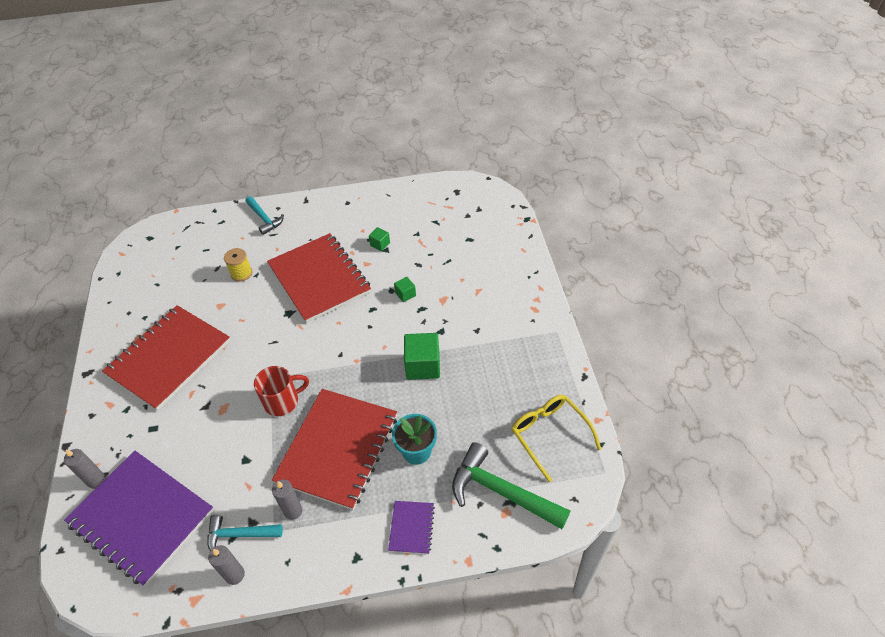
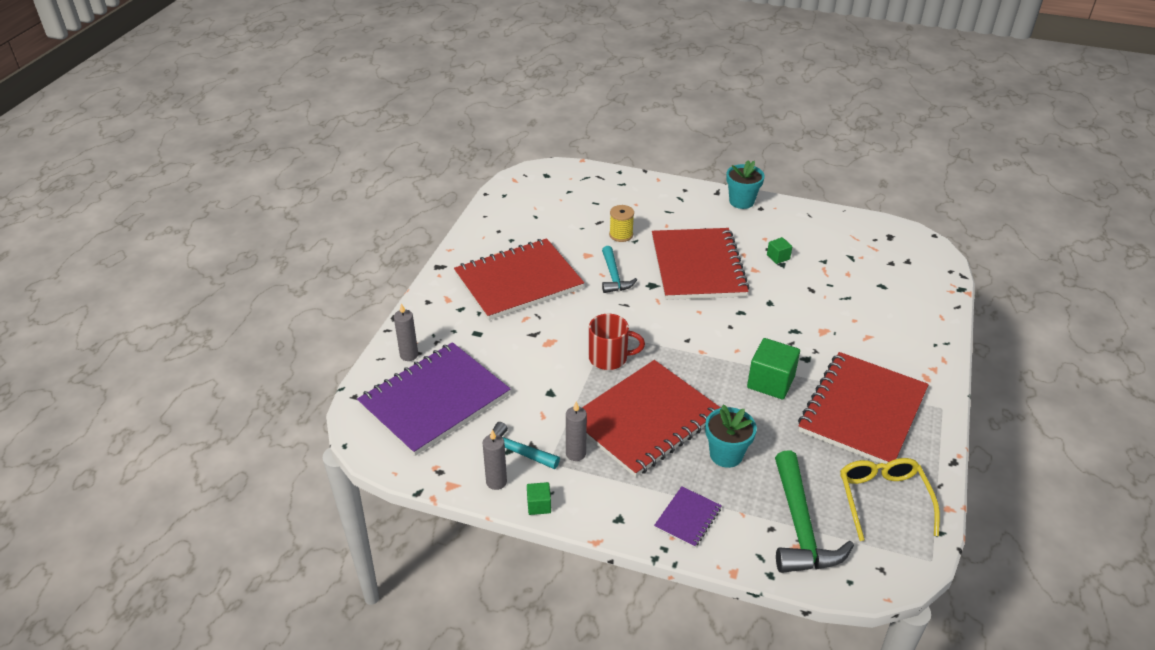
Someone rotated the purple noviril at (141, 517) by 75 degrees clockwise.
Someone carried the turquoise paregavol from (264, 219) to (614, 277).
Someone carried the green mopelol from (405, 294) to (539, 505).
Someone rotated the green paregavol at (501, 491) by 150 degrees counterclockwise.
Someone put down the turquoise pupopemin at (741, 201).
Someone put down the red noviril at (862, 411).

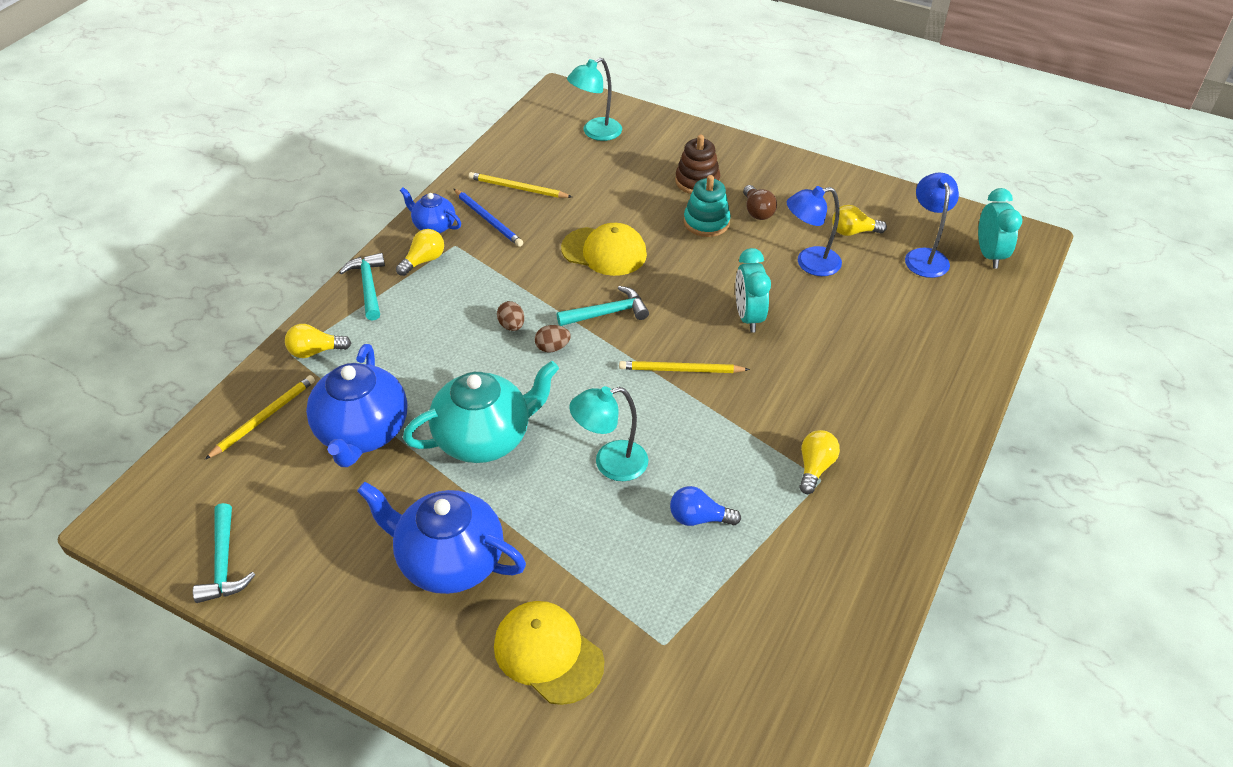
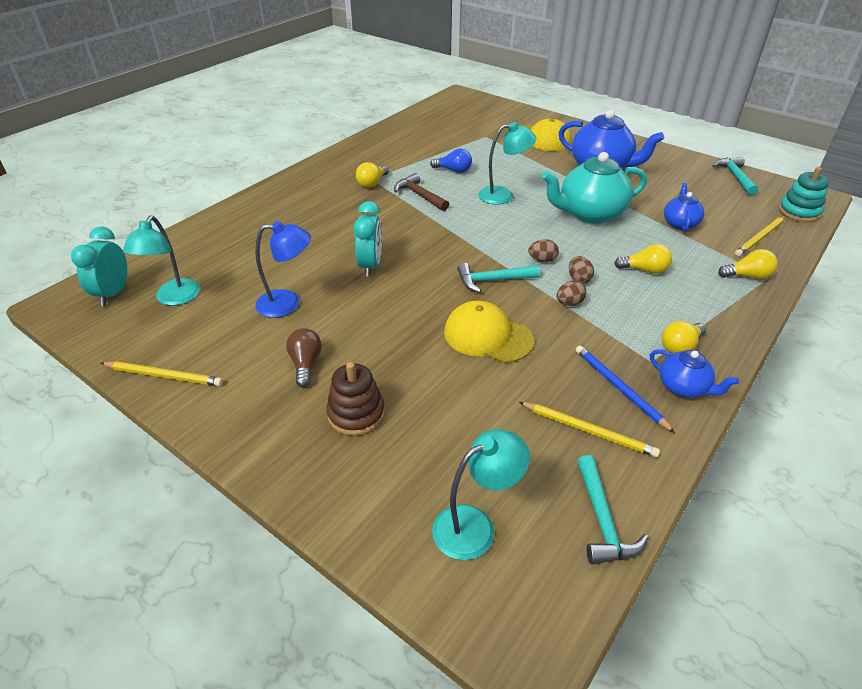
Someone scaled the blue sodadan at (362, 433) by 0.54.
Someone carried the turquoise paregavol from (368, 286) to (602, 520).
Someone carried the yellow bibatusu from (680, 370) to (164, 376).
Someone carried the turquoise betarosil from (706, 222) to (799, 212).
Someone carried the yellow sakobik from (853, 232) to (644, 270).
Someone repainted the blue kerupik at (925, 256), which became the turquoise kerupik at (174, 298).
Someone put down the brown paregavol at (420, 195).
Someone put down the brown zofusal at (569, 303).

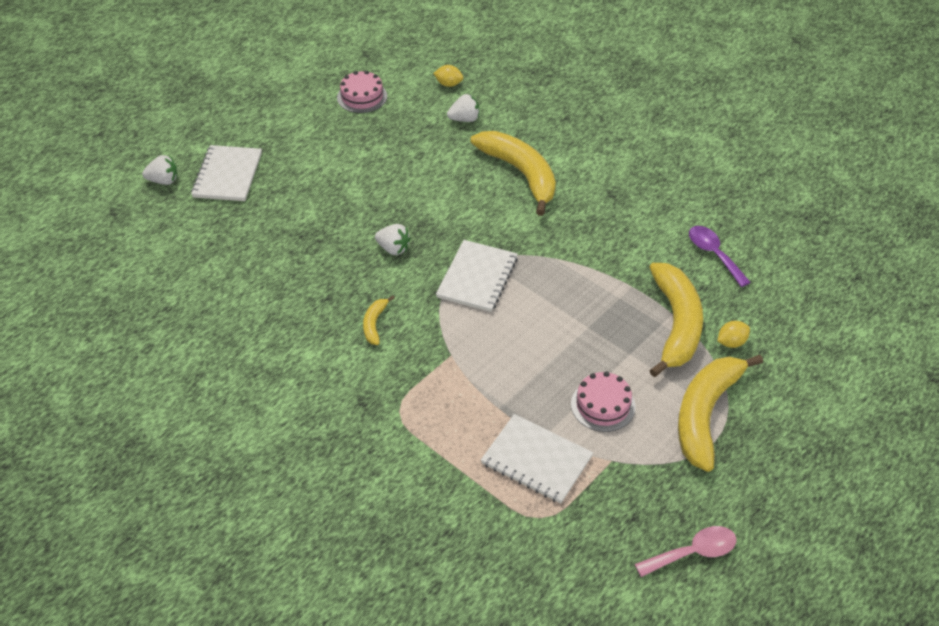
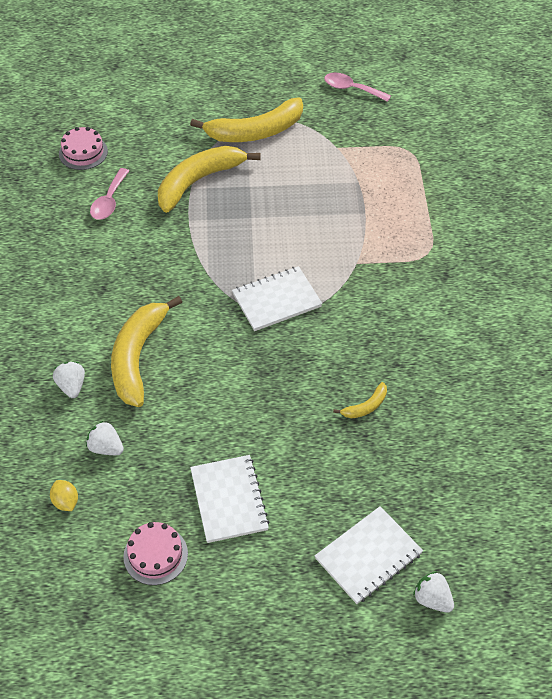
Someone carried the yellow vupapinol from (374, 324) to (366, 406).
Someone carried the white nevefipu from (393, 249) to (72, 386).
Someone carried the white noviril from (536, 460) to (229, 500).
Someone carried the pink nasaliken from (603, 405) to (83, 152).
Someone repainted the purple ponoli at (714, 254), which became the pink ponoli at (109, 201).
Someone took away the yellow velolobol at (731, 342).

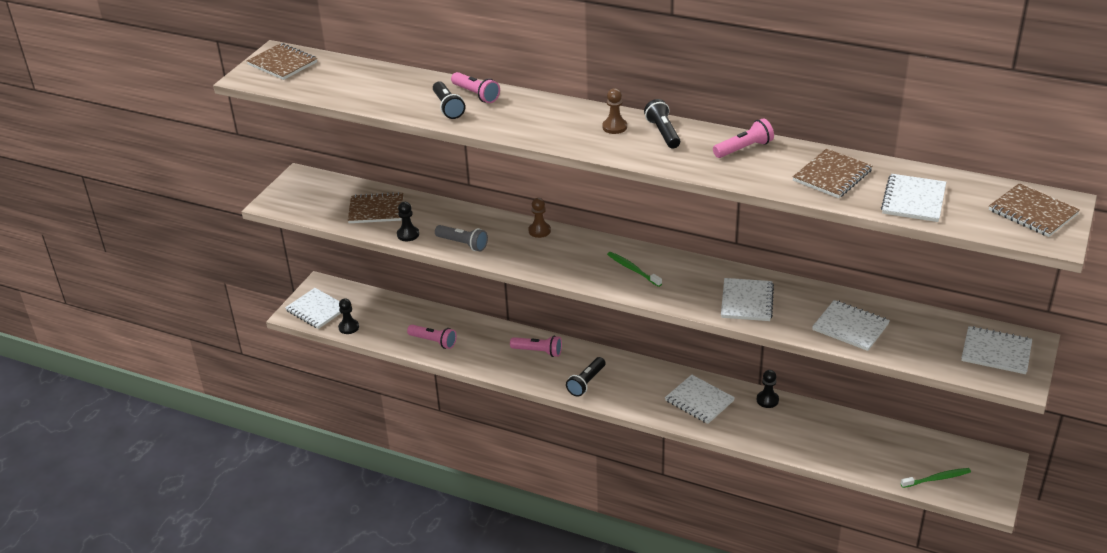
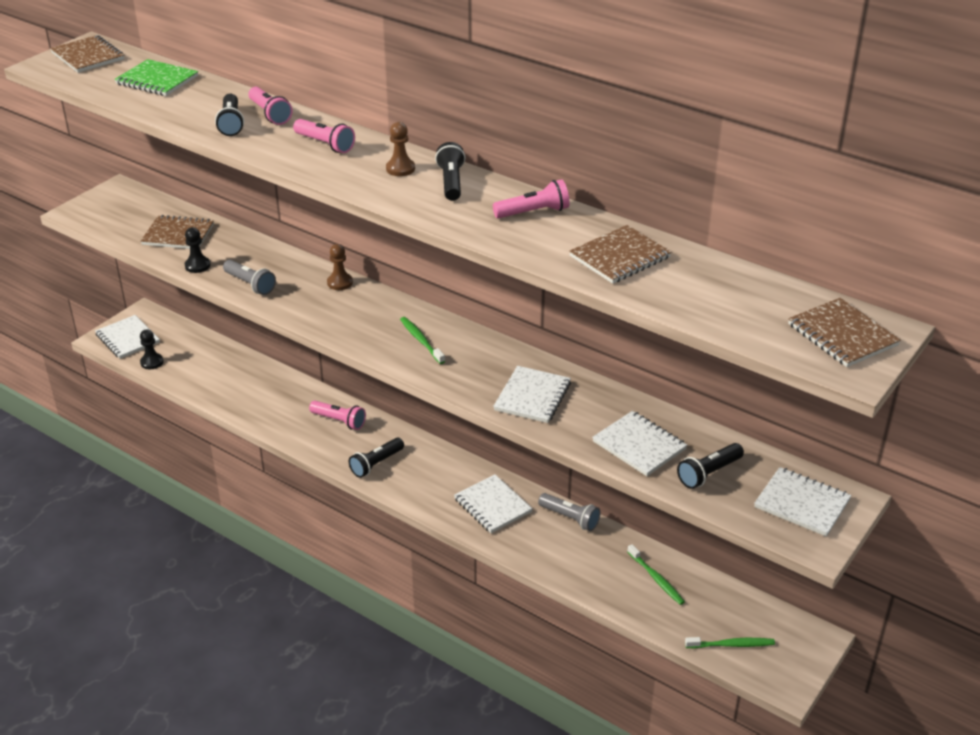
Someone carried the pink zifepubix from (433, 341) to (325, 144).
Someone swapped the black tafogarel at (767, 400) for the grey zifepubix at (570, 518).
Someone took away the white noviril at (913, 200).
Someone put down the green noviril at (157, 80).
Someone put down the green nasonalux at (656, 579).
Someone put down the black zifepubix at (709, 473).

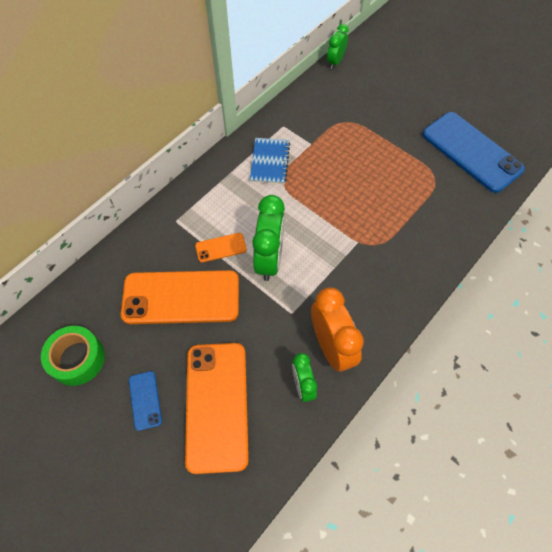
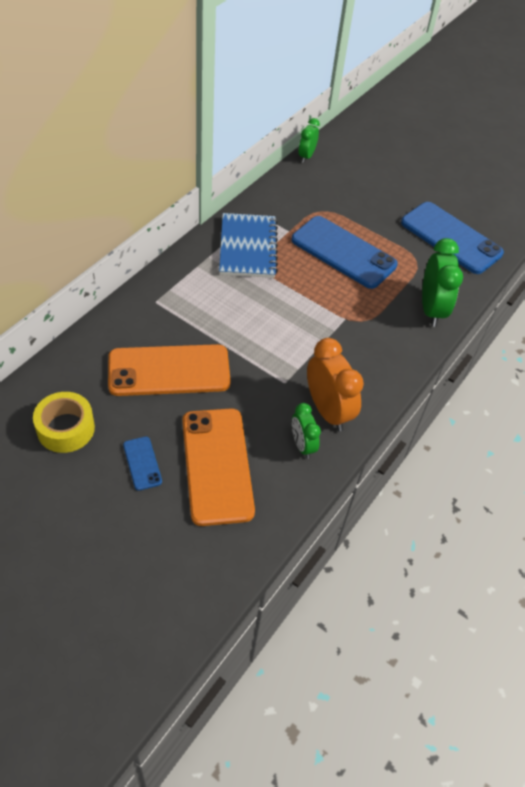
Someone repainted the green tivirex at (77, 359), which became the yellow tivirex at (65, 428).
Someone took away the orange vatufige at (221, 247).
Someone scaled the blue noviril at (270, 162) by 1.52.
Someone carried the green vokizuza from (269, 259) to (431, 309).
Someone put down the blue vatufige at (343, 252).

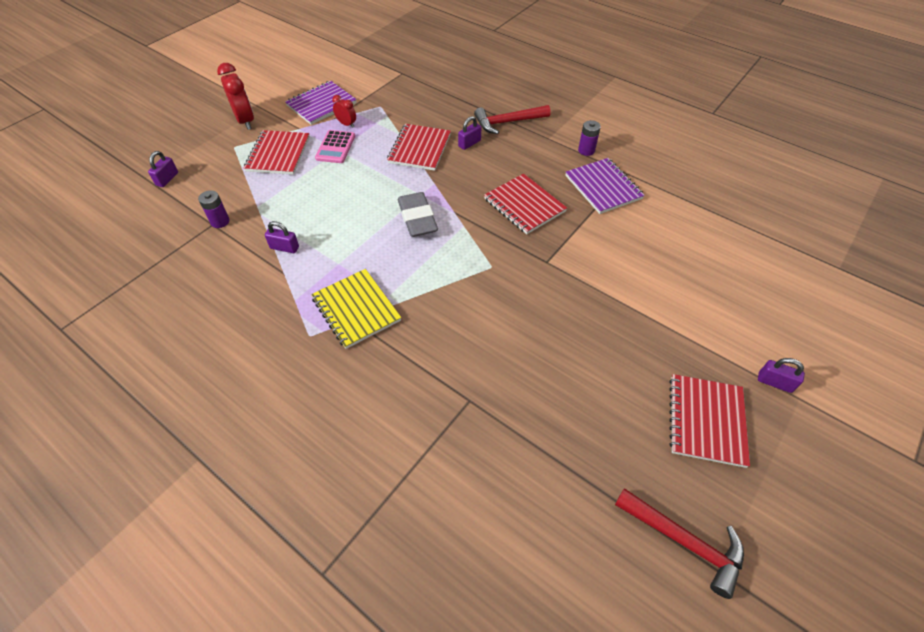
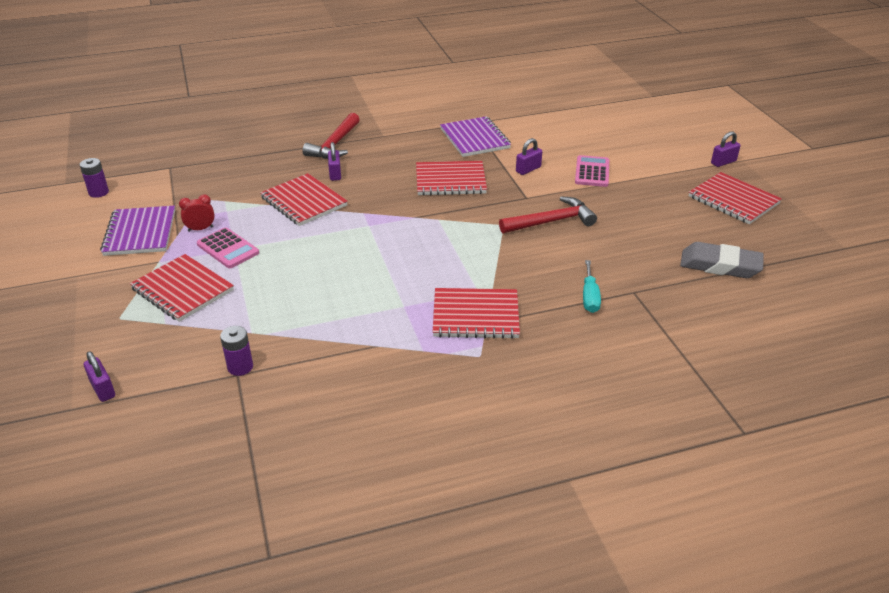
Someone took away the red vokizuza at (245, 121).
Someone carried the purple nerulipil from (284, 247) to (528, 169).
Someone repainted the yellow noviril at (356, 309), which became the red noviril at (475, 315).
Someone carried the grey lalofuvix from (417, 218) to (720, 265).
Someone rotated the purple noviril at (603, 187) by 60 degrees clockwise.
Someone carried the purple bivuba from (586, 150) to (98, 192).
Someone carried the red paregavol from (684, 541) to (551, 221).
Someone put down the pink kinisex at (592, 172).
Someone put down the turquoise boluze at (589, 297).

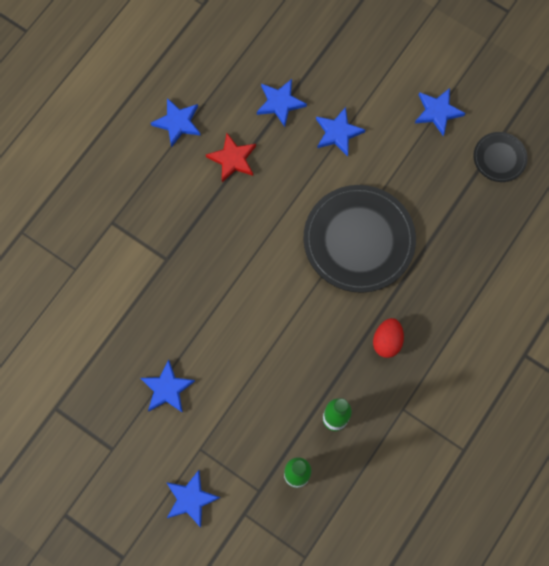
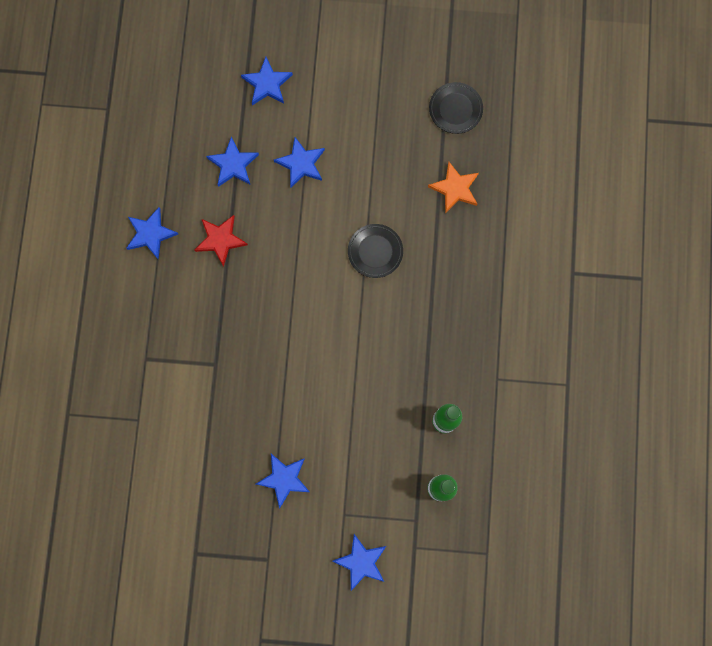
Someone scaled the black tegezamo at (359, 240) by 0.49.
Someone took away the red zofusal at (387, 341).
Someone carried the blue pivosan from (438, 112) to (267, 84).
Someone put down the orange pivosan at (455, 188).

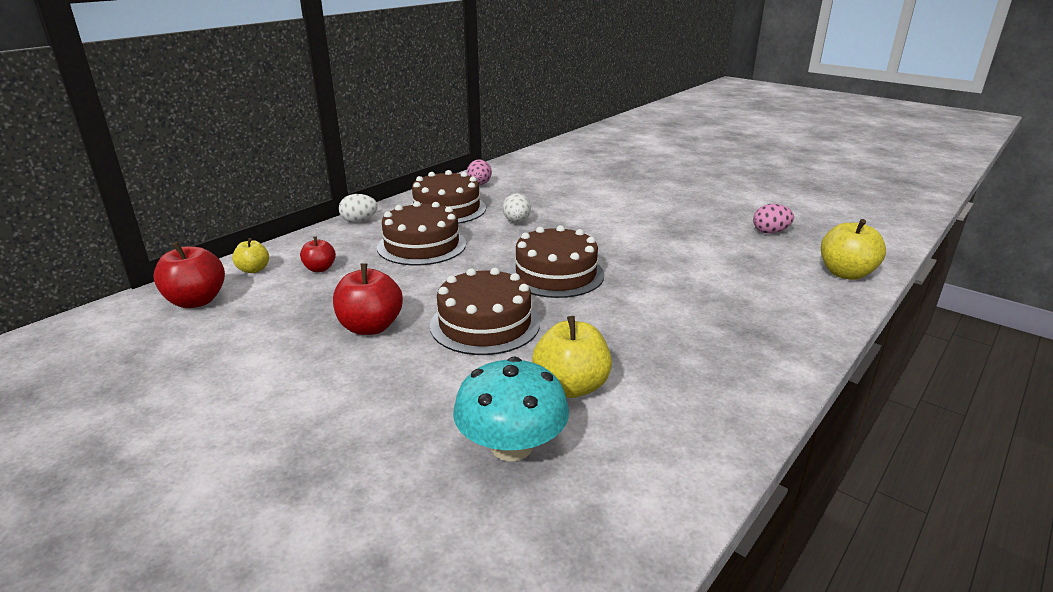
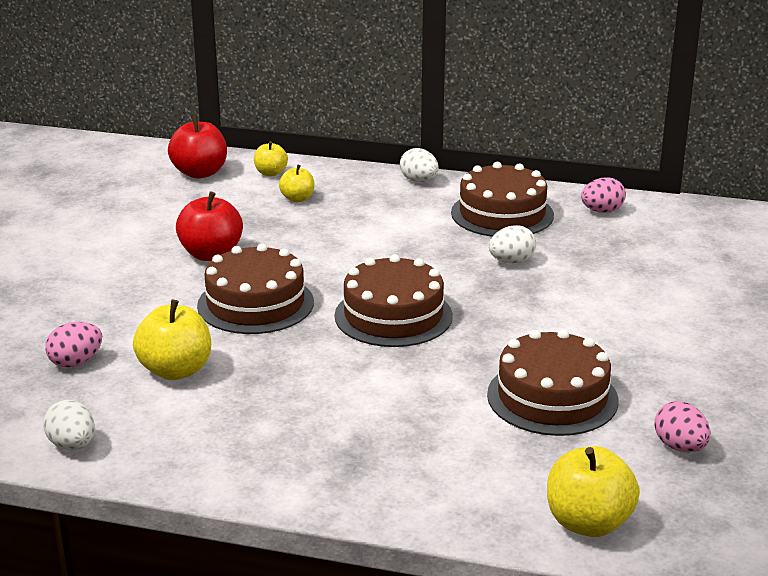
Someone repainted the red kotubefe at (320, 269), which became the yellow kotubefe at (297, 199).
Someone carried the brown nasaliken from (422, 245) to (552, 397).
Someone swapped the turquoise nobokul at (511, 446) for the pink zofusal at (76, 362).
Someone put down the white zofusal at (72, 445).

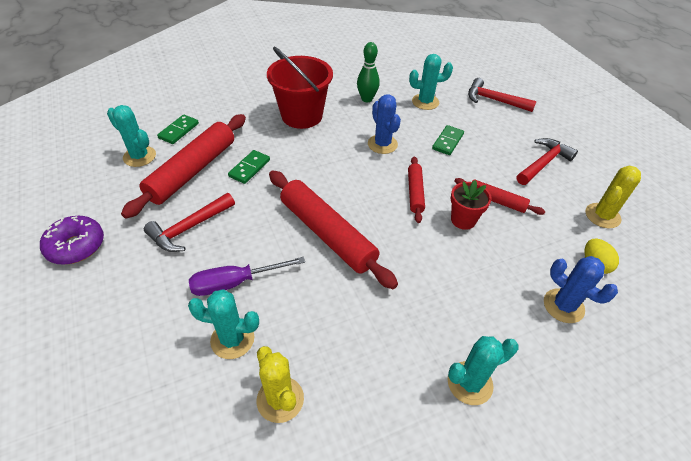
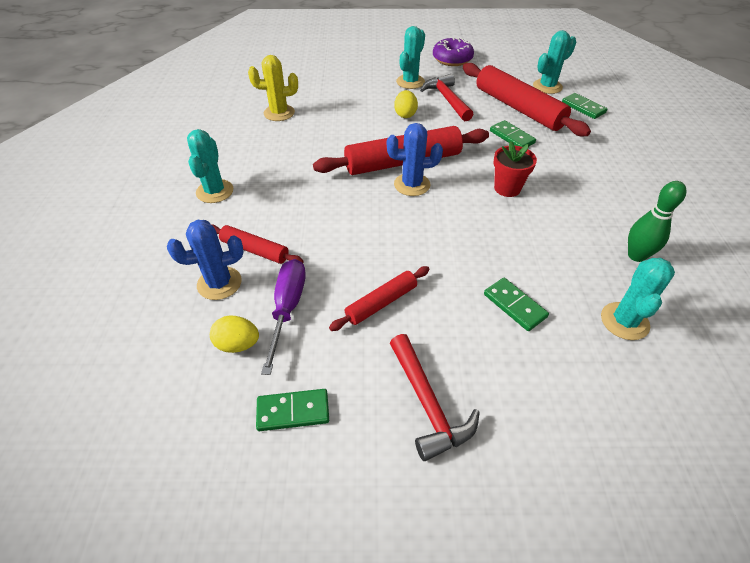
Someone carried the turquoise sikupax from (232, 339) to (410, 82).
Someone carried the purple boluze from (235, 283) to (287, 308).
Someone took away the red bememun at (302, 116).
Someone carried the blue sikupax from (382, 144) to (412, 185).
Someone carried the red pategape from (415, 192) to (254, 250).
Someone carried the red pupopemin from (463, 220) to (507, 188).
Someone took away the red paregavol at (494, 100).
Someone swapped the yellow sikupax at (602, 216) for the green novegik at (293, 411).
Someone put down the yellow zofusal at (405, 114).

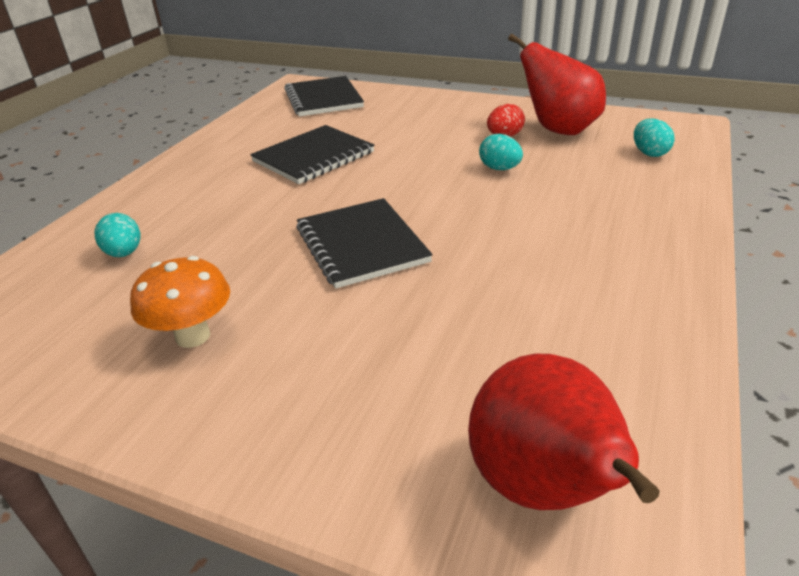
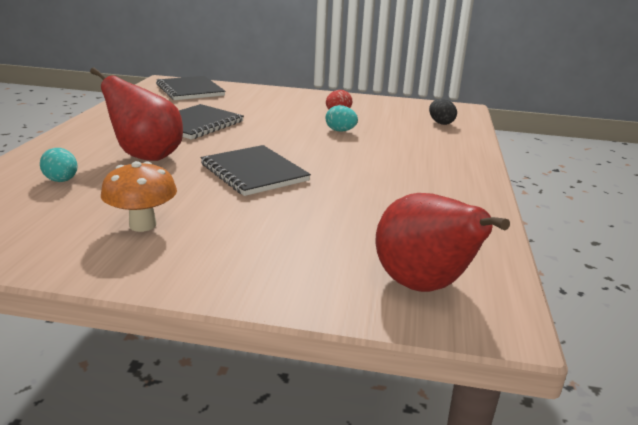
Someone carried the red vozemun from (558, 130) to (146, 156).
Someone repainted the turquoise zofusal at (649, 153), which became the black zofusal at (440, 123).

